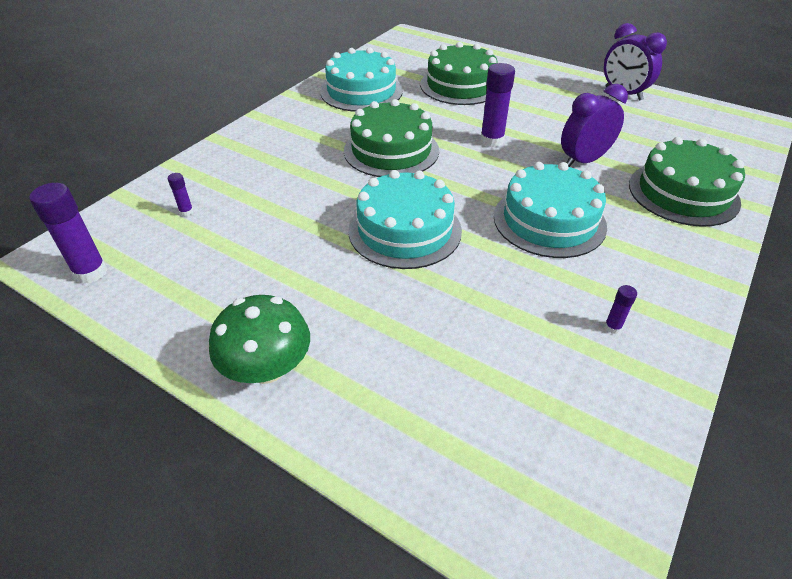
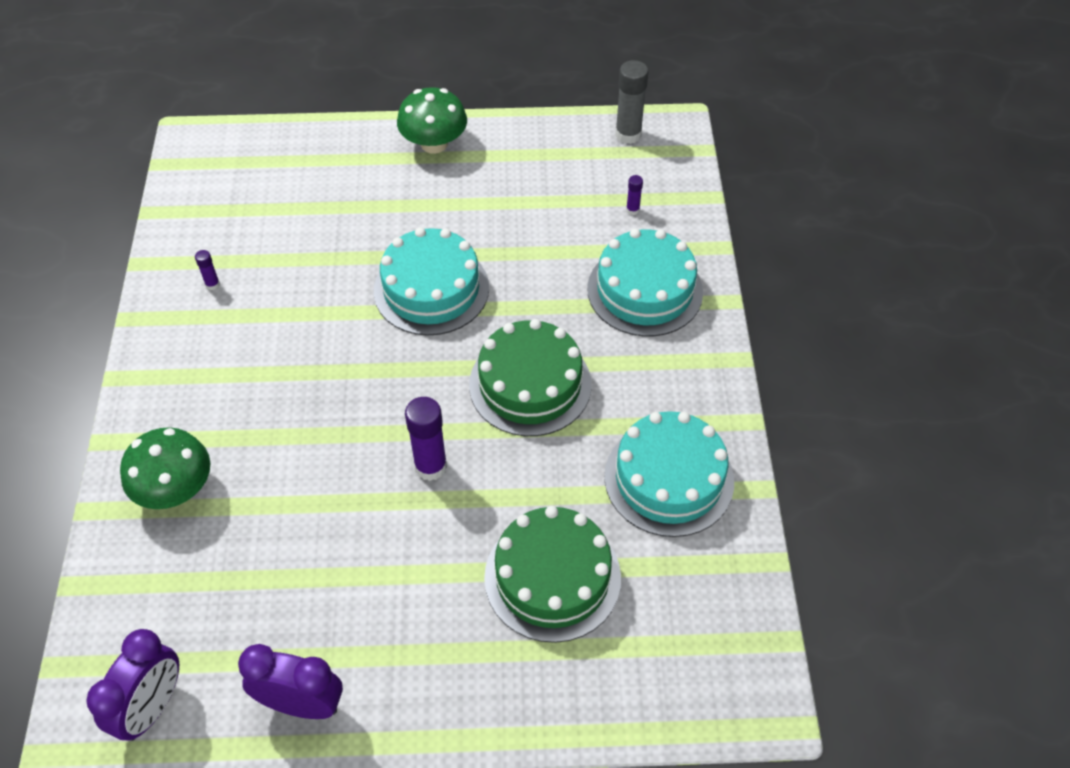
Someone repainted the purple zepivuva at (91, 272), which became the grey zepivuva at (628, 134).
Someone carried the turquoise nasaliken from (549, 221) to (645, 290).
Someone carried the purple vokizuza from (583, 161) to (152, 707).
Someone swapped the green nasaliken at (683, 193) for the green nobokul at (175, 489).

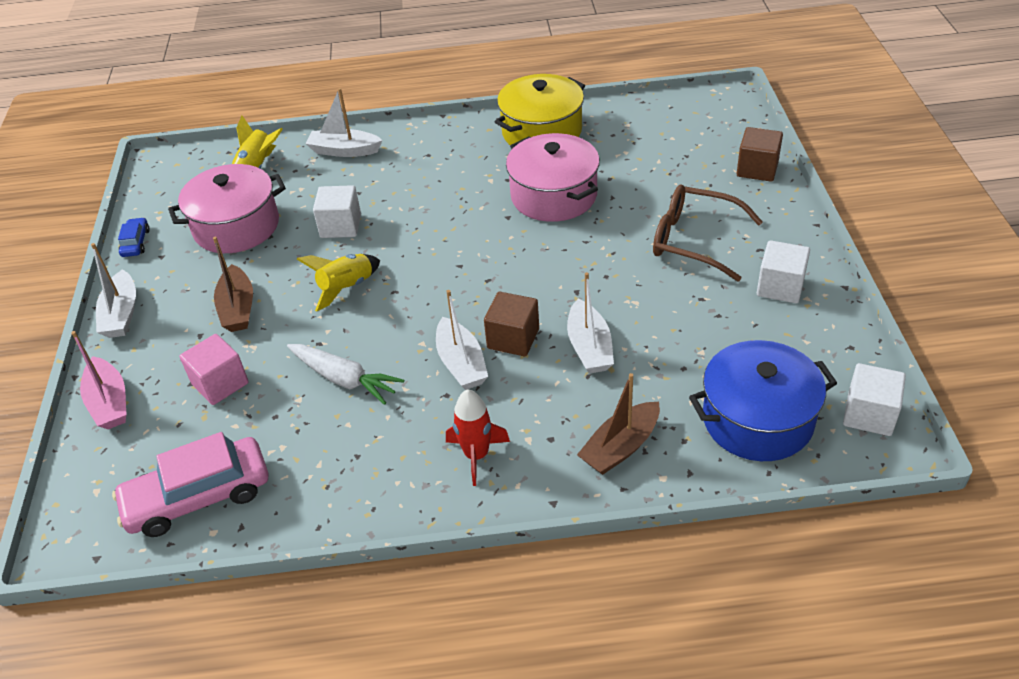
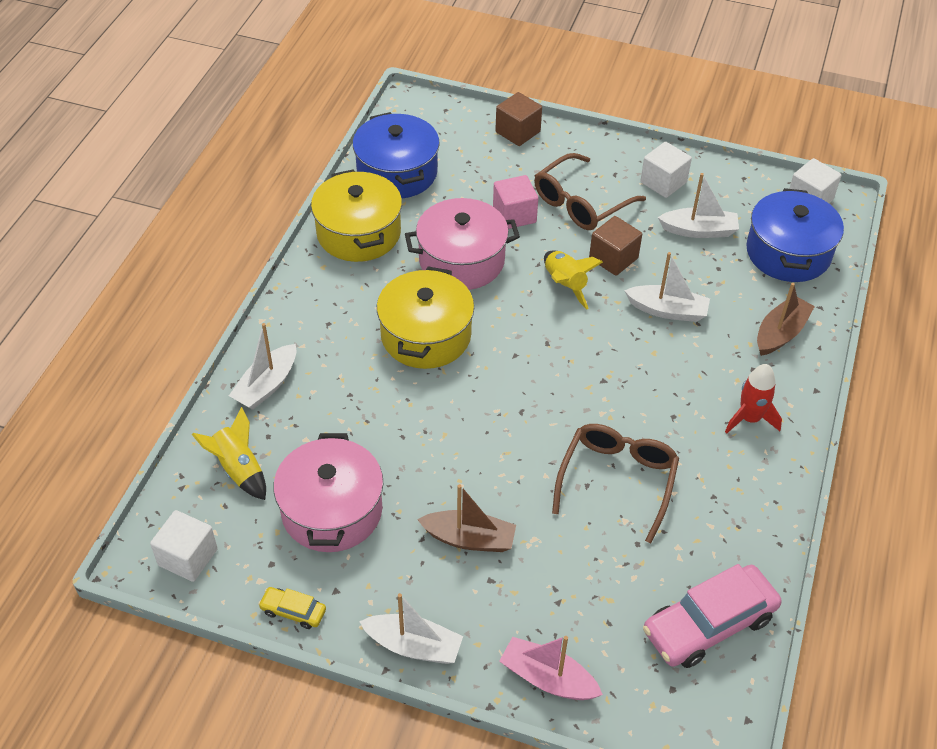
Someone rotated the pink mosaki at (109, 402) by 150 degrees counterclockwise.
Someone rotated the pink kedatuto at (198, 496) by 60 degrees clockwise.
Someone repainted the blue kedatuto at (136, 243), which became the yellow kedatuto at (293, 611).
Someone carried the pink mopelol from (220, 383) to (514, 215).
Someone swapped the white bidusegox at (344, 379) for the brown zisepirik at (617, 480).
Someone carried the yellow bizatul from (346, 288) to (565, 285).
Someone carried the white mopelol from (341, 226) to (188, 557).
Someone carried the white mosaki from (461, 363) to (699, 230).
Someone carried the brown mopelol from (513, 338) to (613, 258).
Someone rotated the brown mosaki at (620, 447) by 120 degrees counterclockwise.
Someone put down the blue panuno at (397, 172).
Someone put down the yellow panuno at (426, 335).

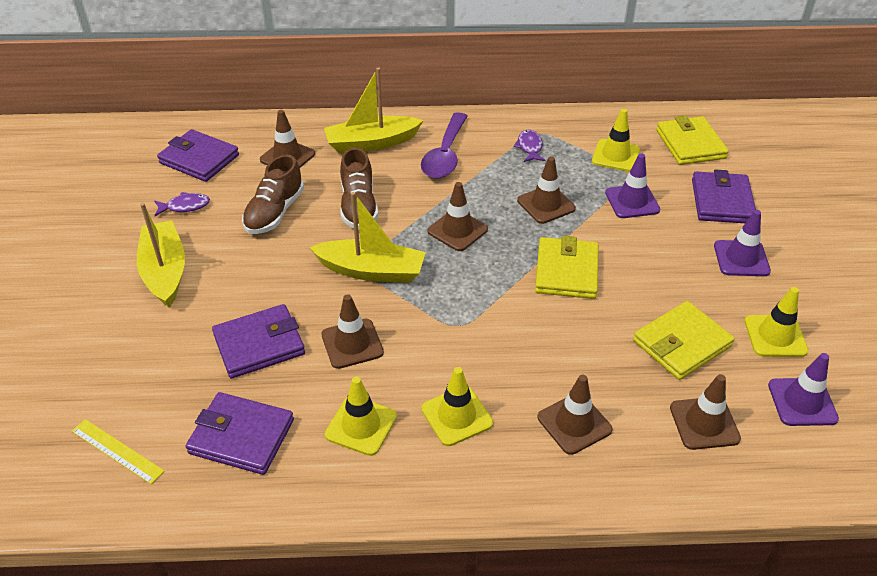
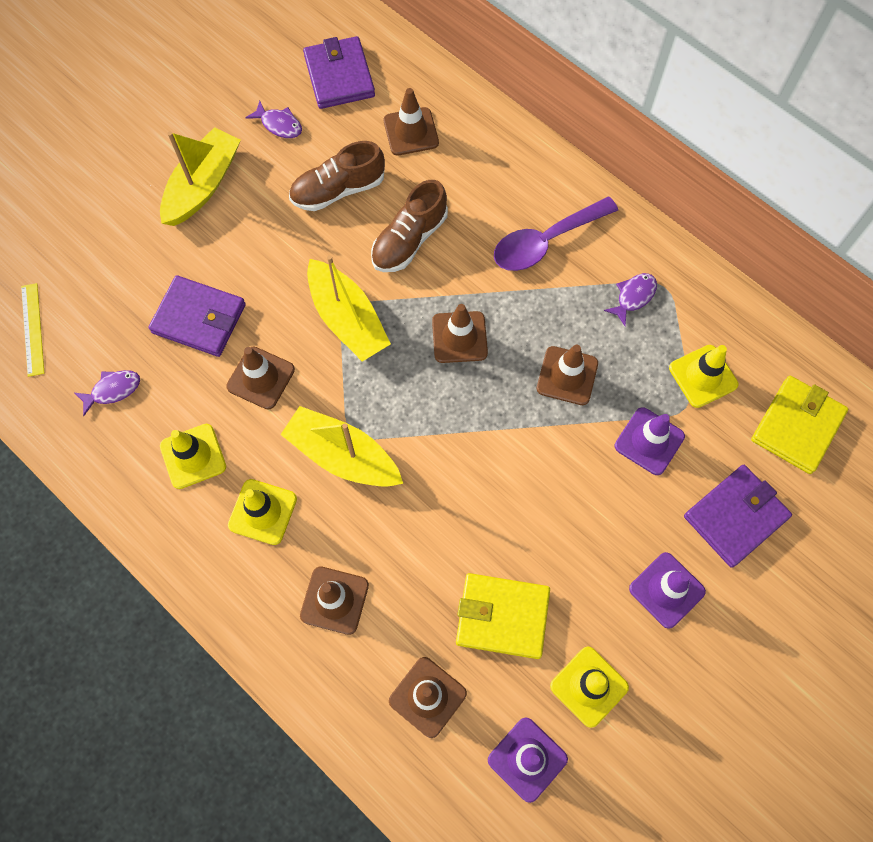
Someone swapped the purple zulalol at (241, 436) for the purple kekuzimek at (113, 390).
Someone carried the yellow mosaki from (371, 143) to (342, 455).
Someone took away the yellow zulalol at (566, 271).

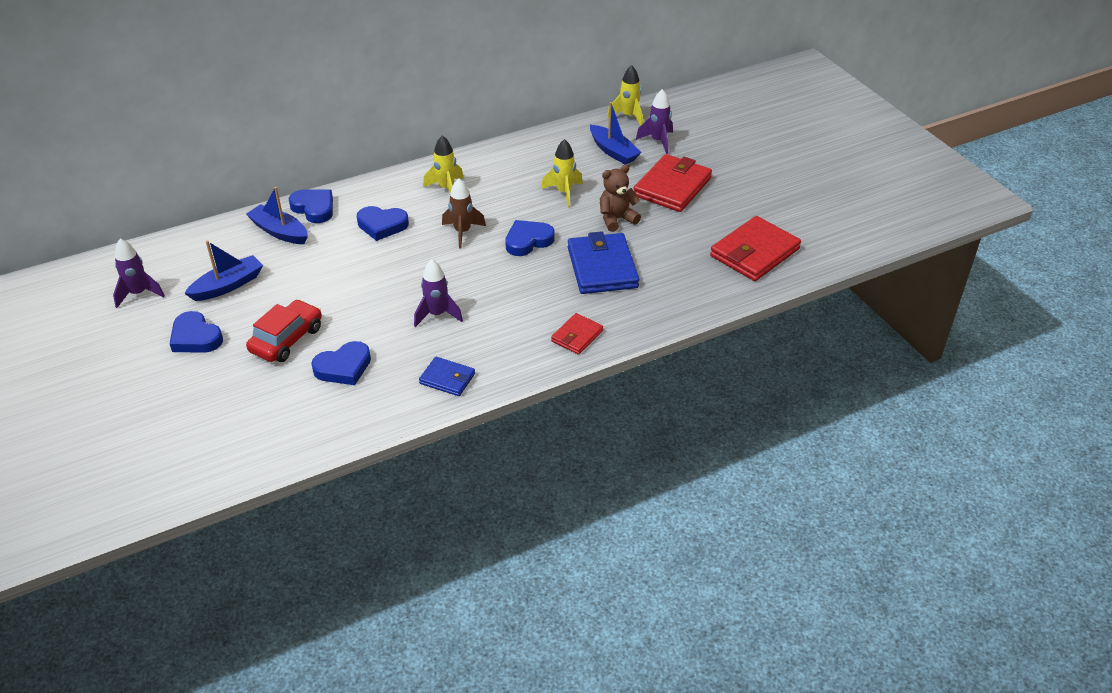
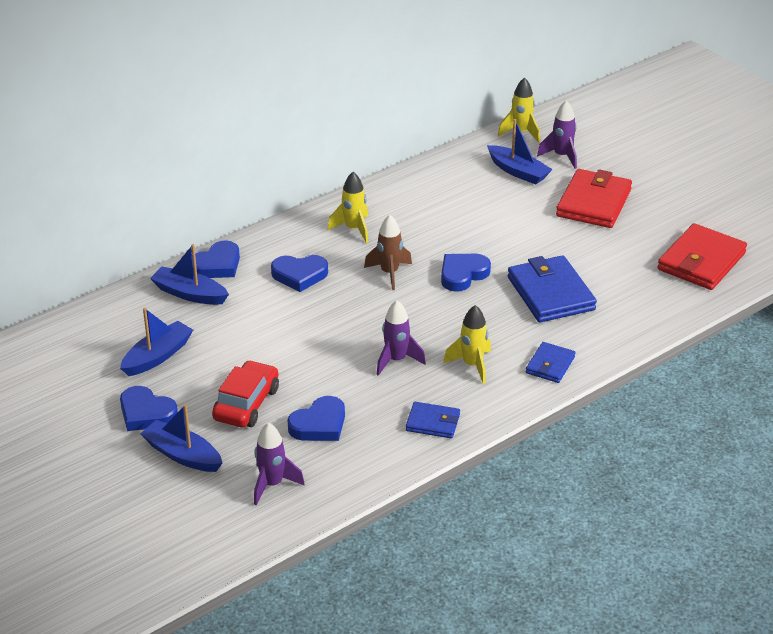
Someone carried the purple bizatul from (139, 293) to (272, 484).
Someone rotated the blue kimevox at (314, 208) by 105 degrees clockwise.
Someone carried the yellow bizatul from (564, 192) to (472, 365).
Someone repainted the red zulalol at (577, 336), which became the blue zulalol at (550, 365).
Someone took away the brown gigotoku at (616, 219).
Someone put down the blue mosaki at (182, 455).

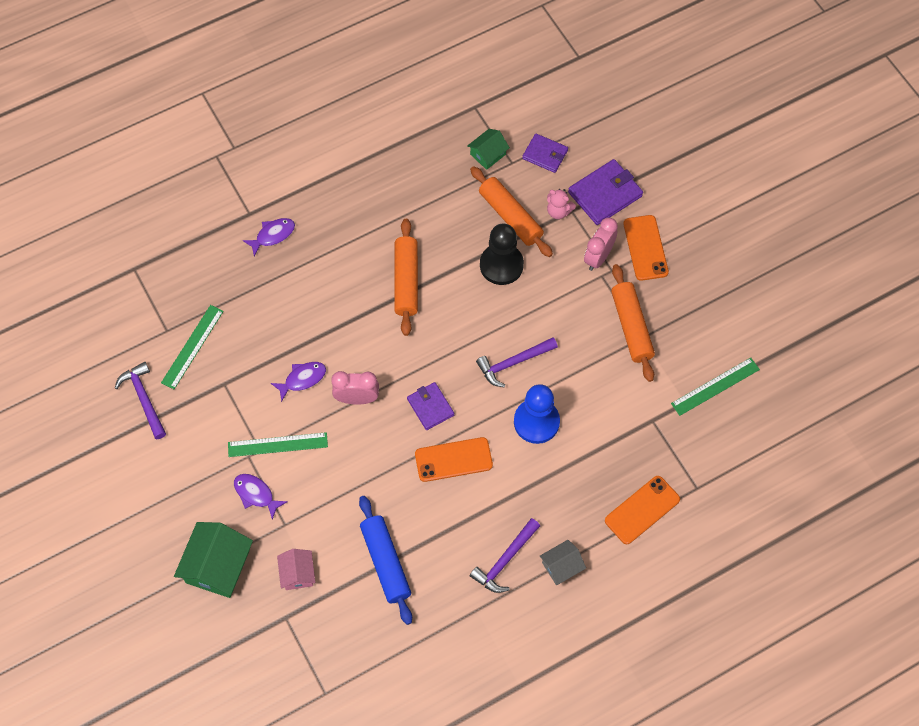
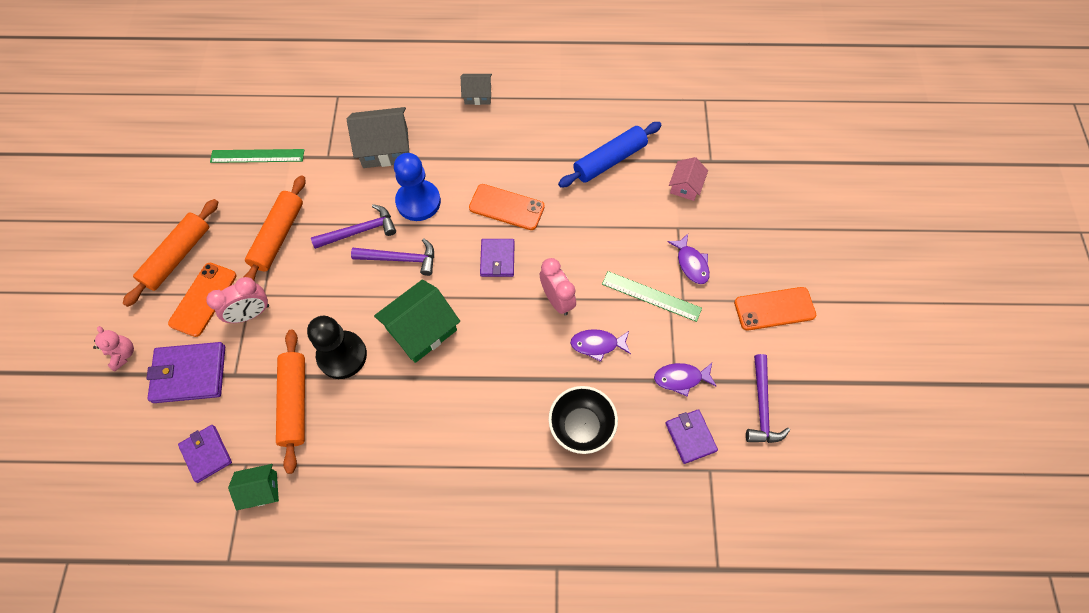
Someone swapped the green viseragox at (192, 346) for the purple zulalol at (690, 437).
Someone carried the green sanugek from (217, 566) to (421, 329).
Someone carried the purple kekuzimek from (273, 235) to (681, 378).
Someone rotated the pink vokizuza at (357, 398) by 150 degrees counterclockwise.
Someone rotated the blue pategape at (385, 562) by 45 degrees clockwise.
Someone carried the orange pategape from (406, 281) to (177, 256).
Someone carried the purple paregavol from (505, 560) to (360, 231).
Someone carried the pink gigotoku from (558, 211) to (123, 354).
Someone carried the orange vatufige from (642, 510) to (774, 309).
Someone put down the grey sanugek at (385, 148).
Someone put down the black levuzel at (581, 427).

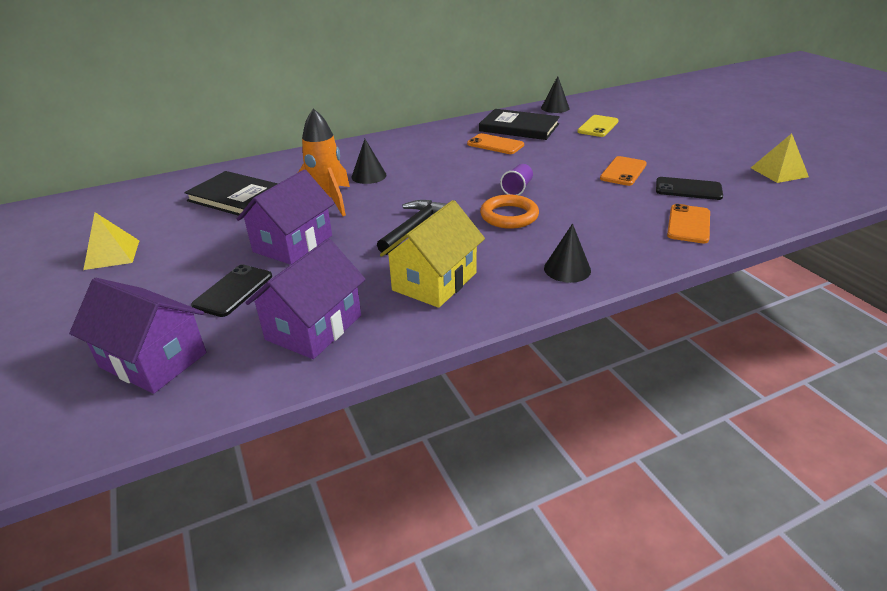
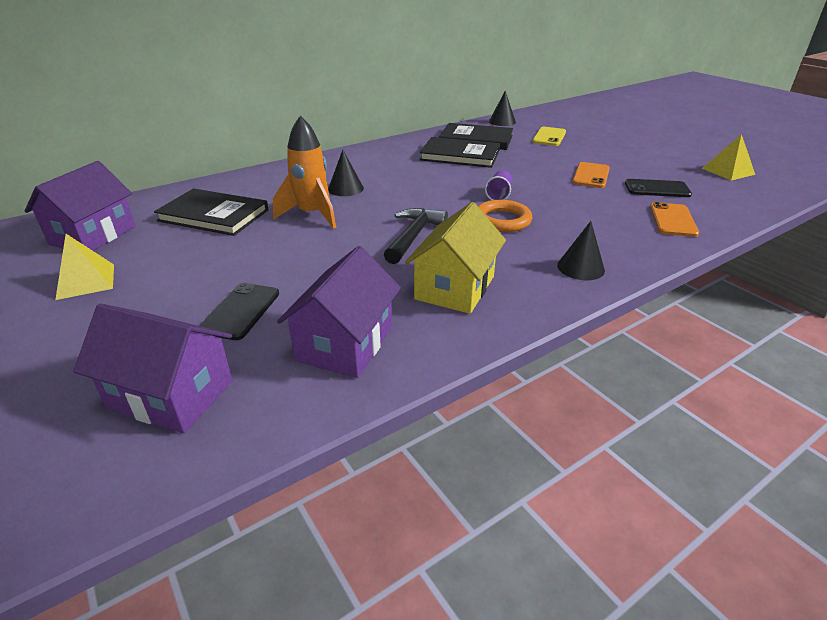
Someone carried the purple sanugek from (293, 243) to (93, 235).
Someone swapped the orange vatufige at (495, 144) for the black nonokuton at (460, 155).

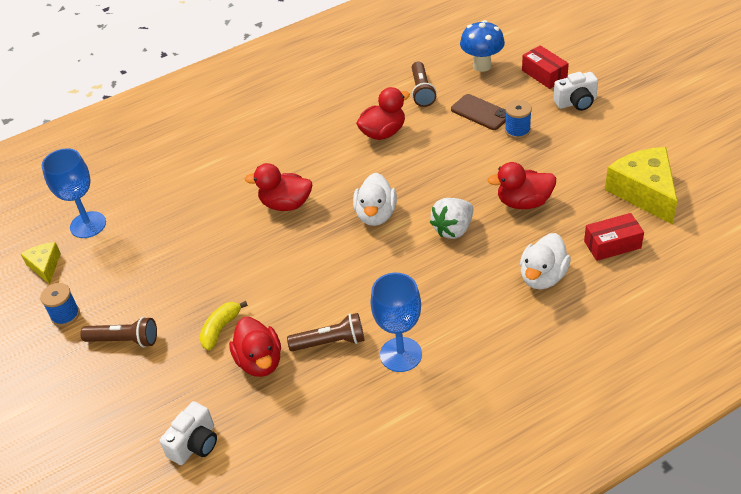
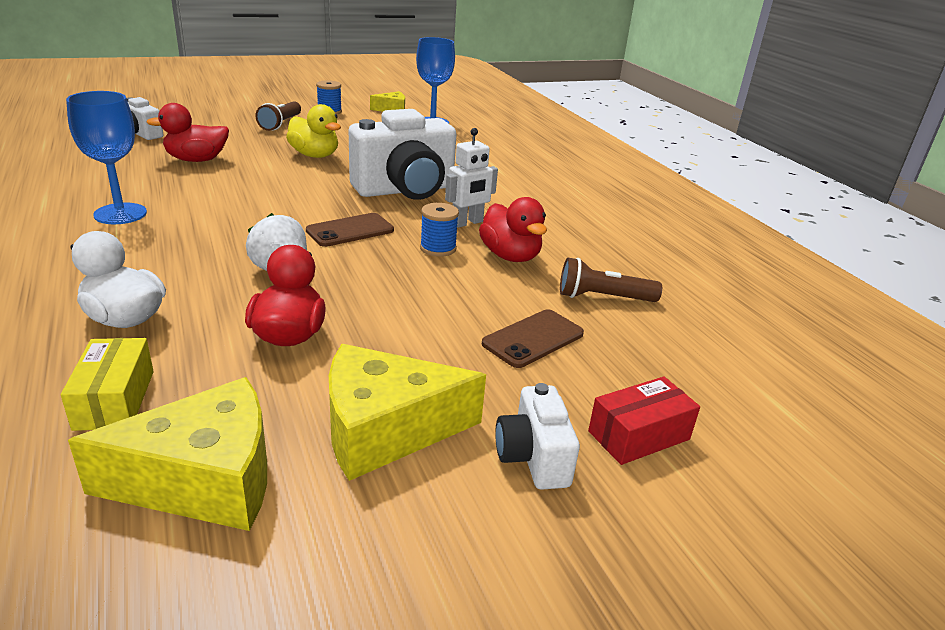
Someone took away the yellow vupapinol at (220, 329).
Someone swapped the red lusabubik at (286, 204) for the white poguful at (405, 190).
Someone took away the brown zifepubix at (330, 342).
Someone swapped the white lusabubik at (376, 215) for the brown vatufige at (350, 231).
Someone took away the blue nobokul at (482, 65).
Someone carried the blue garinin from (517, 130) to (438, 248).
Someone repainted the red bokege at (612, 244), which became the yellow bokege at (115, 399).
Someone put down the yellow lusabubik at (314, 155).
Someone put down the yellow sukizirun at (385, 429).
Someone put down the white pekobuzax at (467, 223).

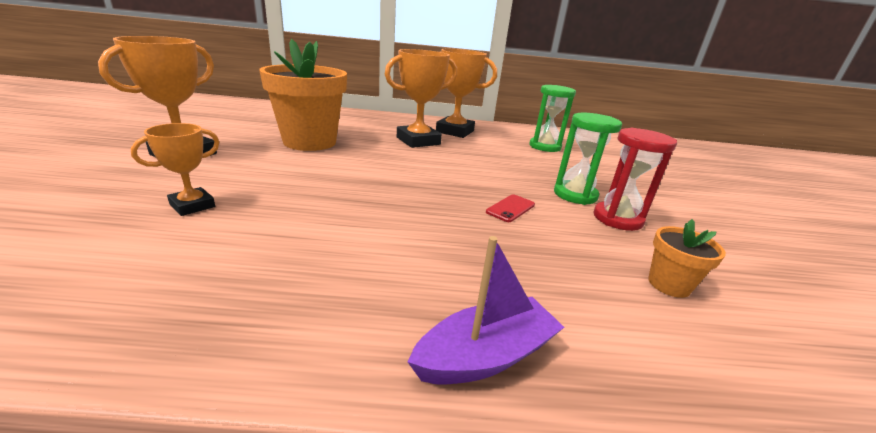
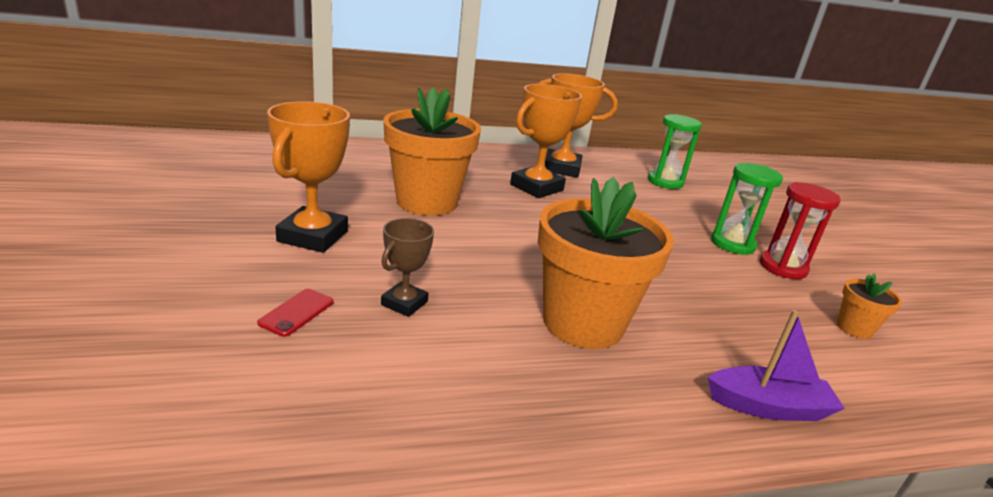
Someone repainted the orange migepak at (192, 205), which became the brown migepak at (404, 303).
Someone rotated the purple mosaki at (485, 356) by 45 degrees clockwise.
Someone carried the red vatufige from (510, 208) to (296, 312).
Someone put down the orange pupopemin at (583, 323).

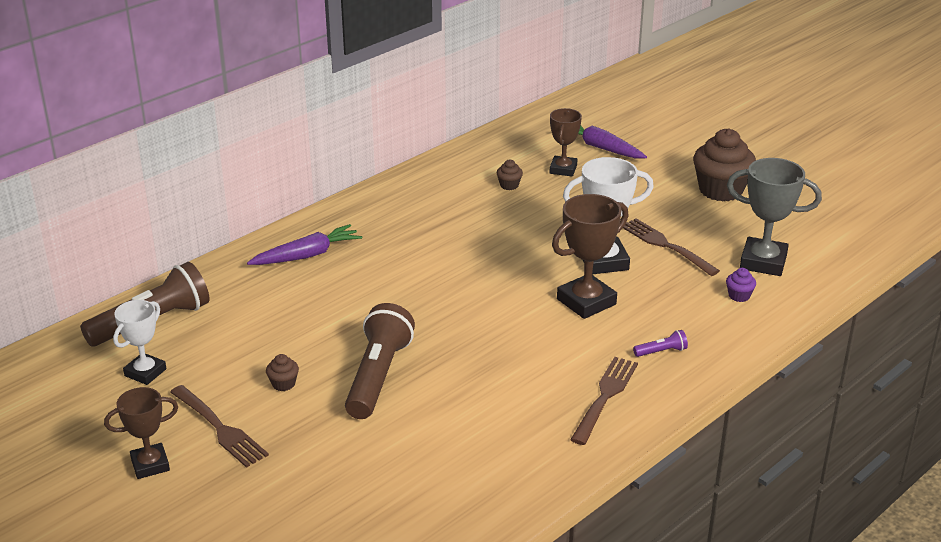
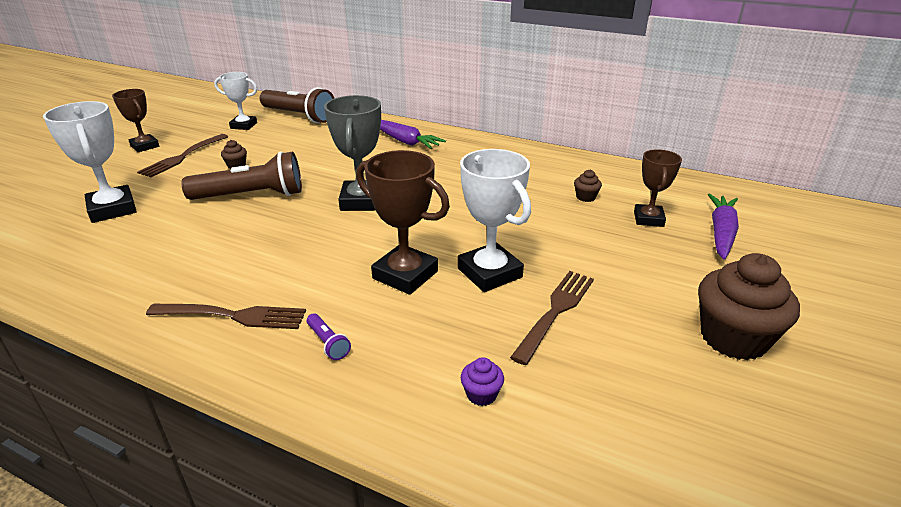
Someone rotated the brown migepak at (563, 169) by 75 degrees counterclockwise.
Someone carried the grey migepak from (763, 262) to (362, 201).
Someone put down the white migepak at (112, 209).

